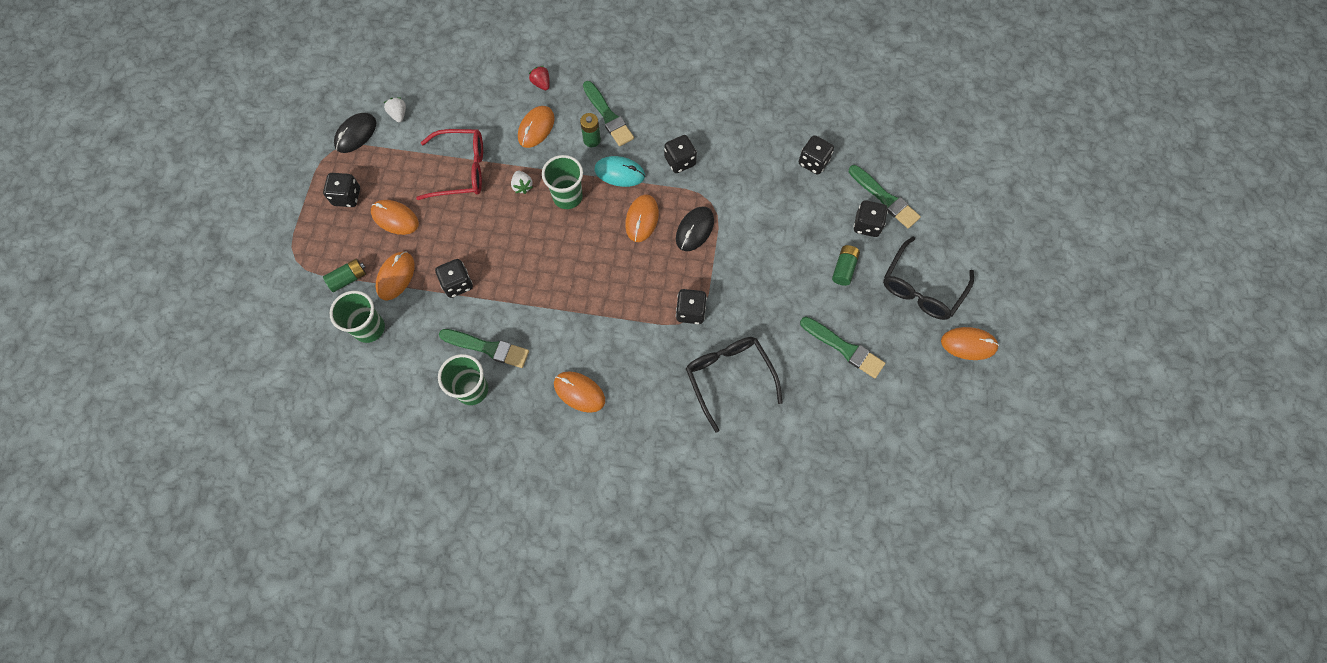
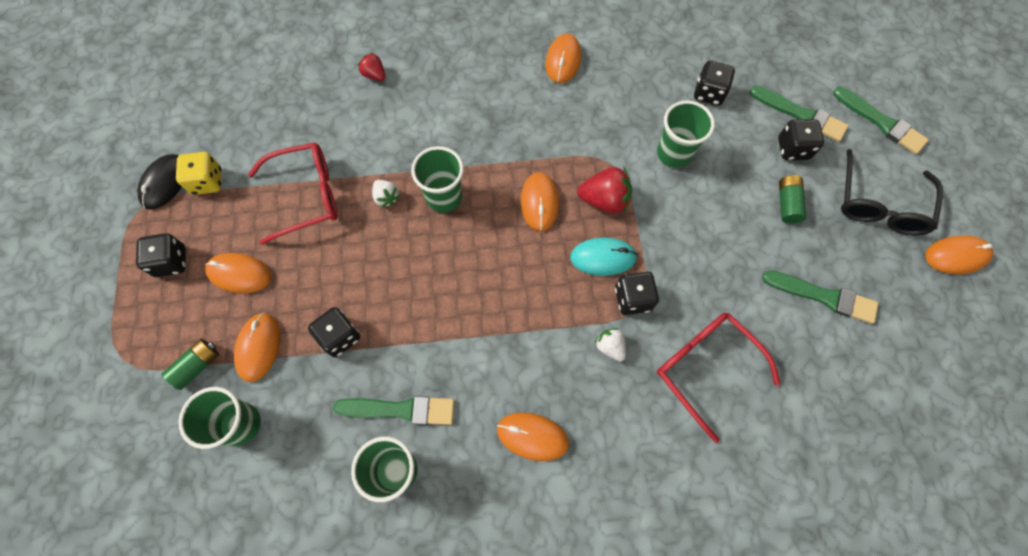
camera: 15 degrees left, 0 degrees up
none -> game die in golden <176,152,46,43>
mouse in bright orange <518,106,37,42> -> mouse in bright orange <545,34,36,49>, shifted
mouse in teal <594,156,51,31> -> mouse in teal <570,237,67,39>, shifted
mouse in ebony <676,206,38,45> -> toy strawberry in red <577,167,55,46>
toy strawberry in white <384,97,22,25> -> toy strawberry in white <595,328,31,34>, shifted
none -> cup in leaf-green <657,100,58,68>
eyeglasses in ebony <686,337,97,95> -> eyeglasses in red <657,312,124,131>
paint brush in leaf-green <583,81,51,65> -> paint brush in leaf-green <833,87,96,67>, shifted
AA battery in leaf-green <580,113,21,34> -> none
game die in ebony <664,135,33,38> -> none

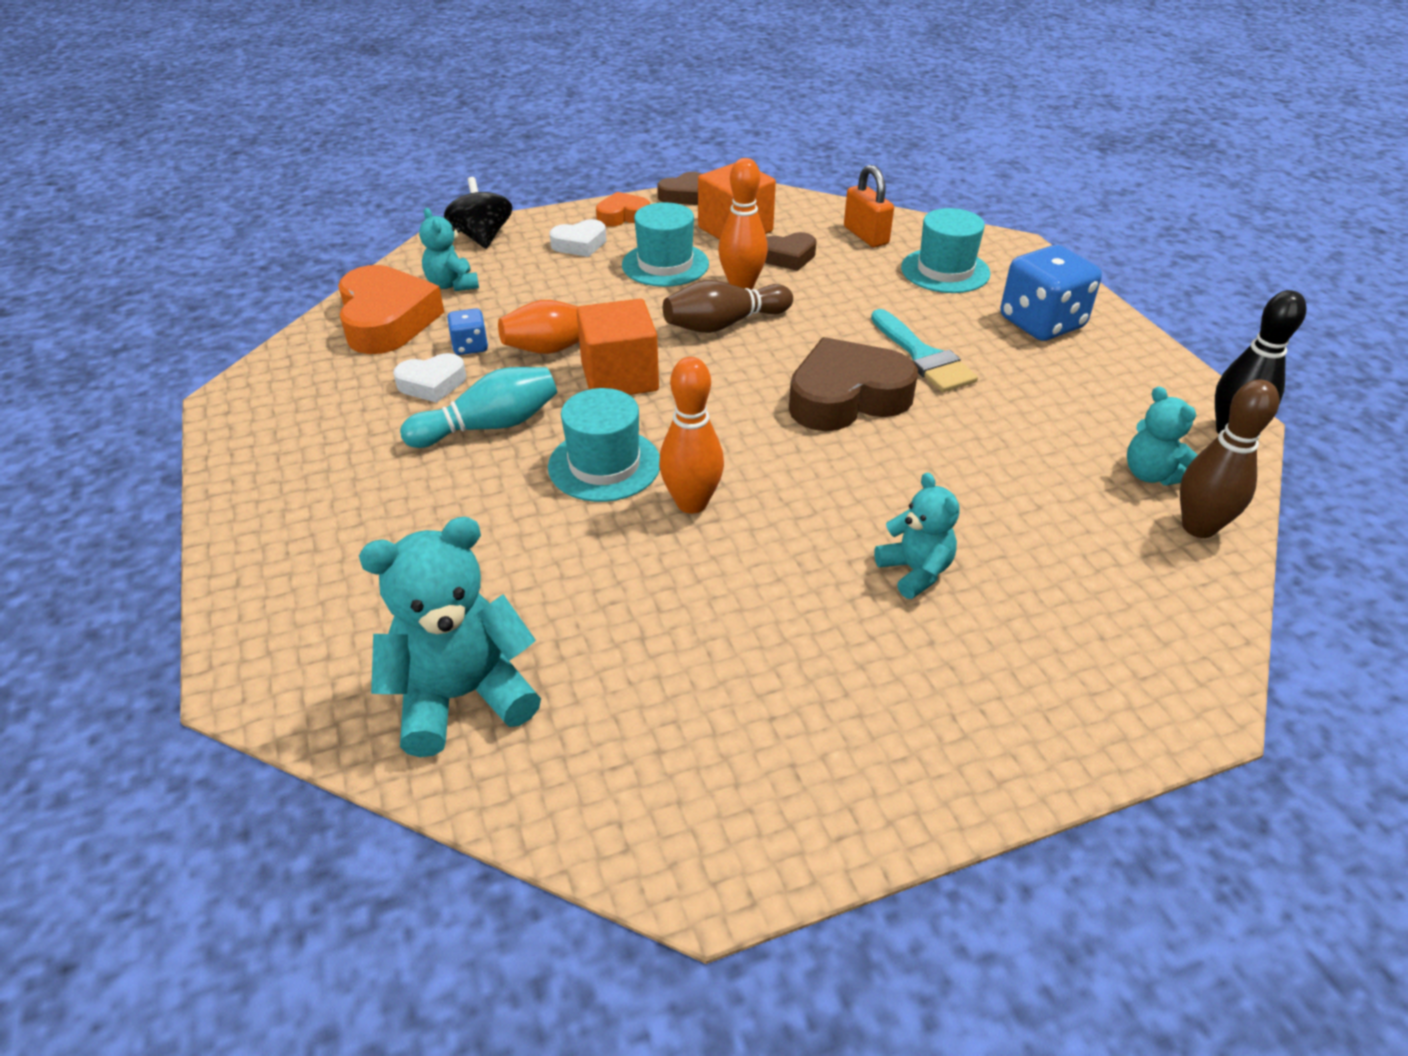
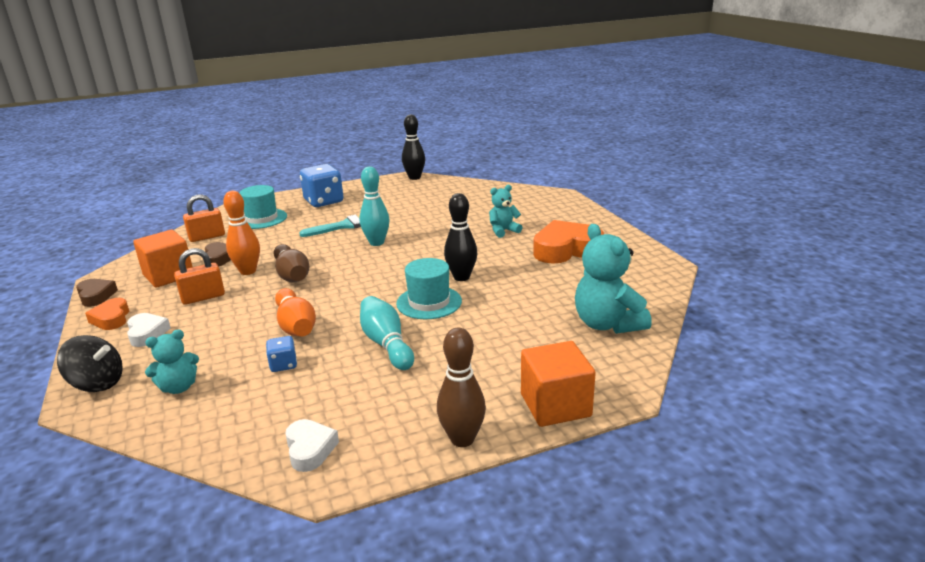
camera: 90 degrees left, 15 degrees down
spinning top in ebony <444,177,69,72> -> spinning top in ebony <57,335,66,57>, 150 degrees counterclockwise
tall hat in teal <622,202,87,85> -> padlock in bright orange <174,248,51,57>
heart in white <393,353,73,50> -> heart in white <285,419,54,53>, shifted
heart in brown <789,337,129,94> -> bowling pin in teal <360,166,29,80>
bowling pin in brown <1180,379,99,159> -> bowling pin in brown <437,328,49,119>, shifted
bowling pin in bright orange <659,357,65,157> -> bowling pin in ebony <444,193,33,88>
solid cube in bright orange <576,299,83,96> -> solid cube in bright orange <521,341,75,86>, shifted
heart in bright orange <338,265,106,89> -> heart in bright orange <533,220,71,44>, shifted
teddy in teal <1127,386,70,99> -> none

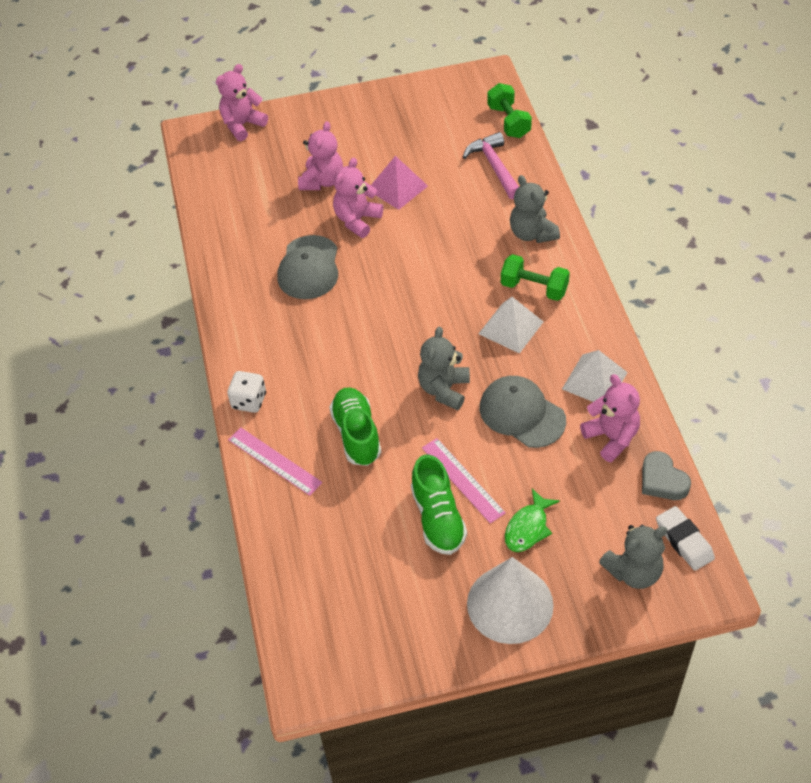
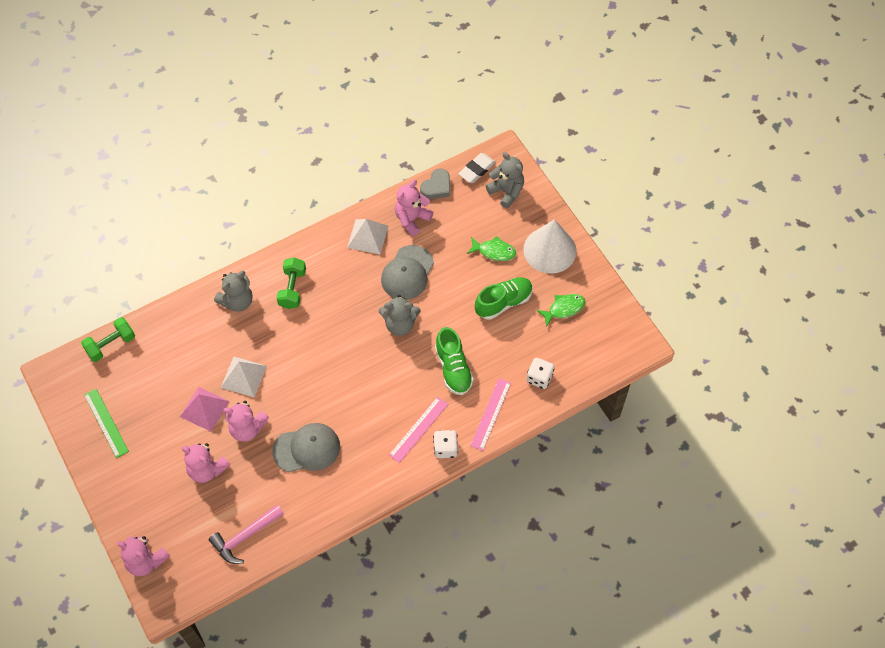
camera: 110 degrees left, 10 degrees up
none -> measuring stick in leaf-green <84,389,45,69>
teddy in pink <298,121,45,69> -> teddy in pink <181,443,49,40>, 150 degrees counterclockwise
claw hammer in pink <463,132,56,67> -> claw hammer in pink <209,504,75,60>, shifted
pyramid shape in white <478,297,66,57> -> pyramid shape in white <221,357,46,41>, shifted
measuring stick in pink <422,438,84,86> -> measuring stick in pink <389,397,59,66>, shifted
sneaker in leaf-green <329,387,52,79> -> sneaker in leaf-green <435,327,39,68>, 75 degrees counterclockwise
none -> game die in white <527,358,27,31>
none -> fish in leaf-green <536,294,49,33>

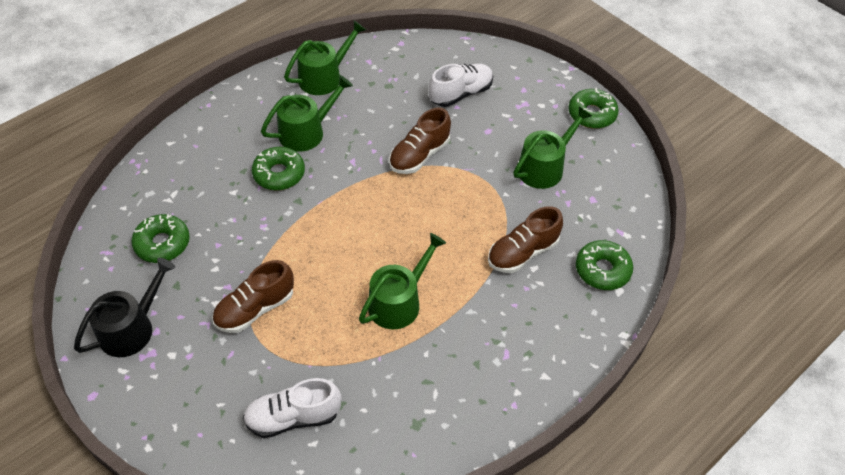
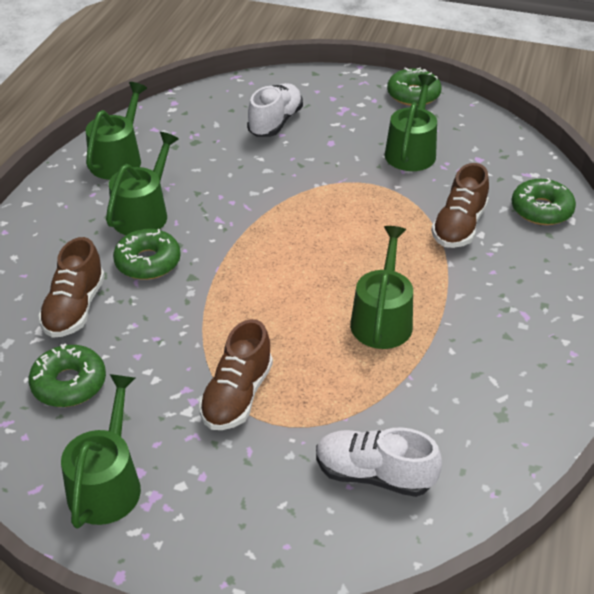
camera: 30 degrees left, 10 degrees down
sneaker in brown <389,108,62,66> -> sneaker in brown <38,237,67,101>, shifted
sprinkling can in ebony <74,258,101,99> -> sprinkling can in leaf-green <61,374,80,154>
sneaker in white <243,378,98,60> -> sneaker in white <316,427,126,70>, 60 degrees clockwise

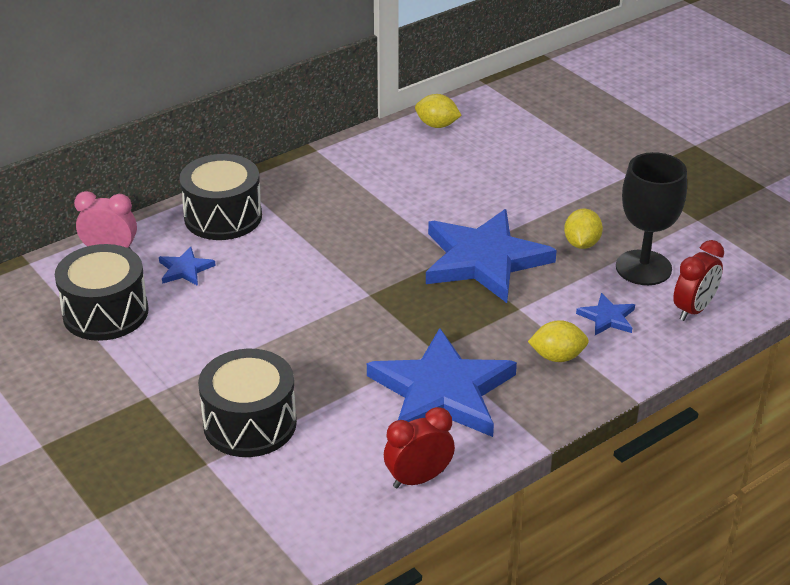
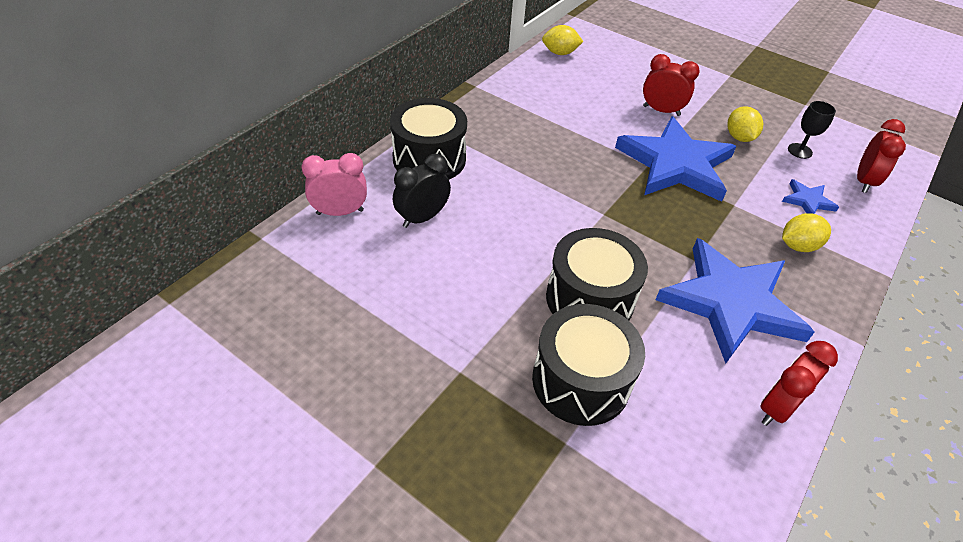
camera: 20 degrees left, 10 degrees up
star in blue <159,247,57,39> -> bedside clock in ebony <393,154,58,74>
snare drum in ebony <55,244,94,97> -> snare drum in ebony <546,228,102,93>, shifted
none -> bedside clock in red <643,54,57,62>
wine glass in ebony <616,152,71,133> -> wine glass in ebony <788,101,48,58>, x0.50

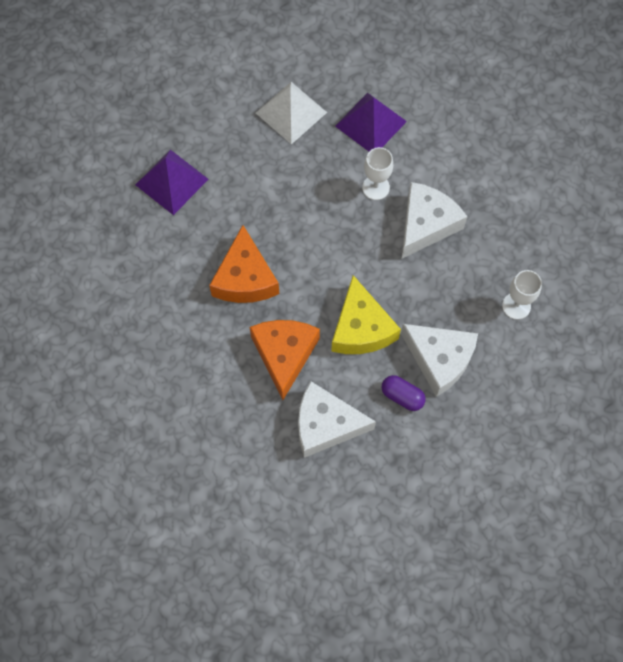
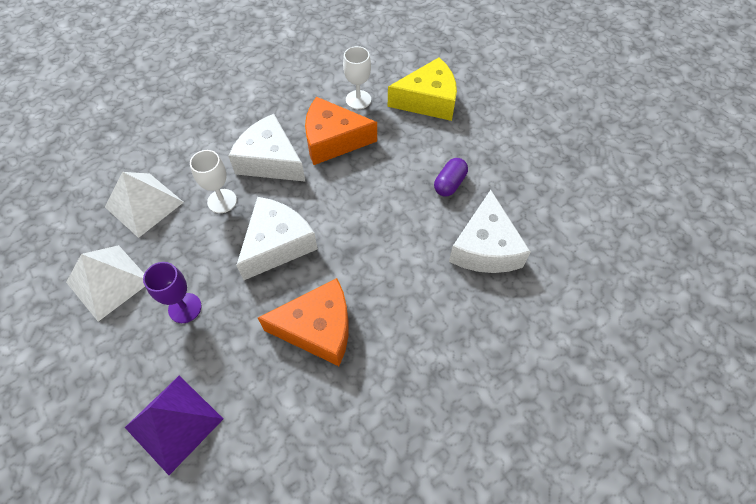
camera: 90 degrees left, 10 degrees down
pyramid shape in royal purple <335,93,72,58> -> pyramid shape in white <105,172,79,66>
none -> wine glass in royal purple <143,262,59,61>
cheese wedge in white <401,324,77,73> -> cheese wedge in white <236,197,82,83>, shifted
cheese wedge in bright orange <250,320,70,80> -> cheese wedge in bright orange <305,97,72,68>, shifted
cheese wedge in golden <331,275,70,79> -> cheese wedge in golden <388,57,69,64>, shifted

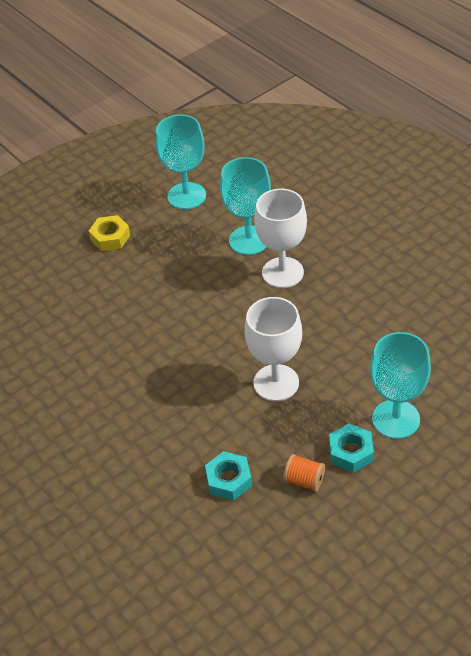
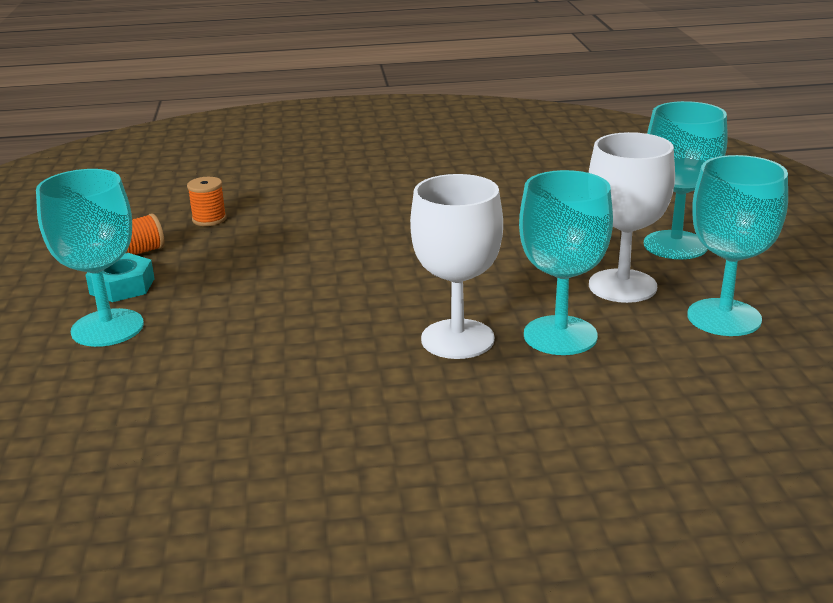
camera: 120 degrees right, 20 degrees down
hexagon nut in teal <205,451,47,50> -> reel of thread in bright orange <187,177,40,49>
wine glass in white <245,297,57,104> -> wine glass in white <589,132,86,171>, shifted
hexagon nut in golden <89,215,41,36> -> wine glass in teal <644,101,84,158>

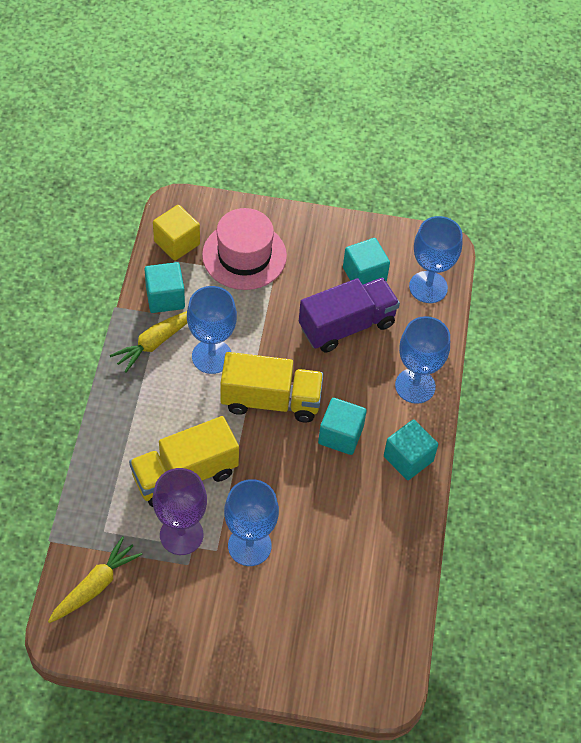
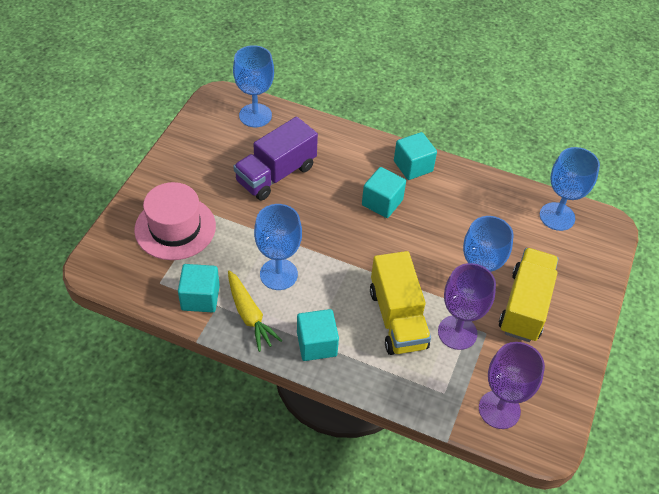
camera: 75 degrees left, 5 degrees down
truck in royal purple <299,278,101,74> -> truck in royal purple <233,117,85,84>, 120 degrees counterclockwise
solid cube in teal <343,238,47,47> -> solid cube in teal <297,309,42,52>, shifted
toy carrot in golden <48,536,95,87> -> wine glass in royal purple <479,342,66,87>
truck in golden <220,352,103,70> -> truck in golden <499,248,60,94>, shifted
wine glass in blue <395,316,55,88> -> wine glass in blue <540,147,60,84>, shifted
solid cube in golden <153,205,47,56> -> none

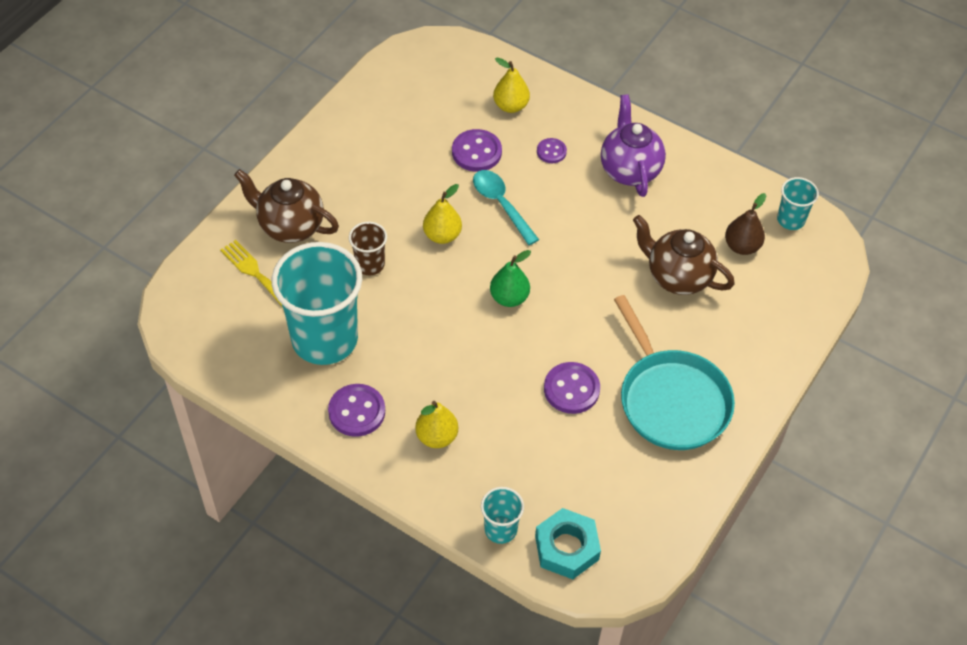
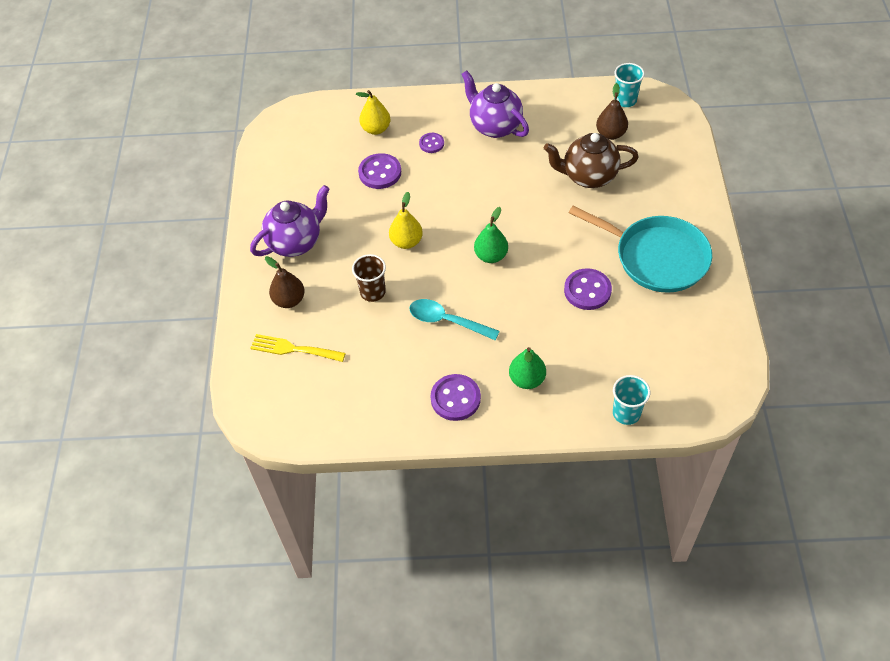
camera: 30 degrees left, 0 degrees up
none -> china teapot in royal purple <250,185,80,72>
china teapot in brown <234,169,105,74> -> pear fruit in brown <265,256,40,52>
teaspoon in teal <473,170,66,75> -> teaspoon in teal <409,299,91,41>, shifted
pear fruit in golden <415,401,43,47> -> pear fruit in leaf-green <509,347,37,42>
cup in teal <272,242,90,123> -> none
hexagon nut in teal <535,508,66,71> -> none

